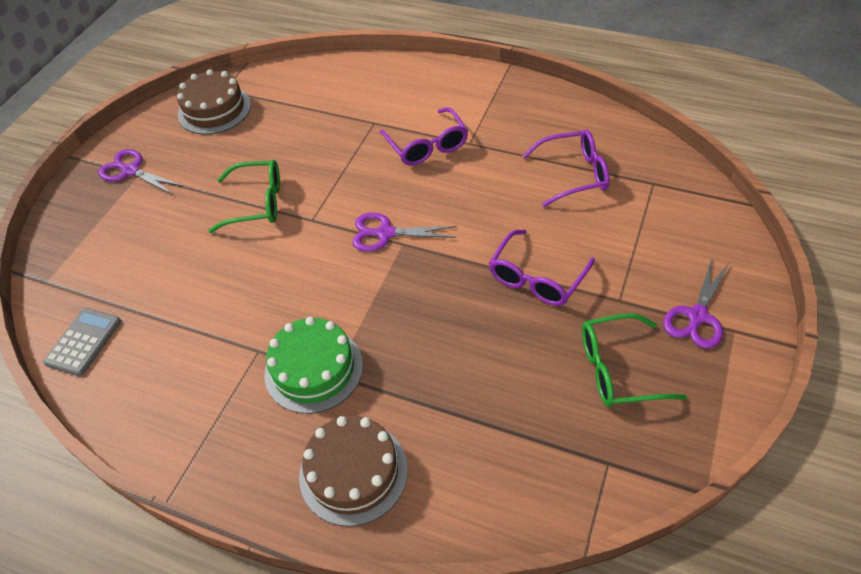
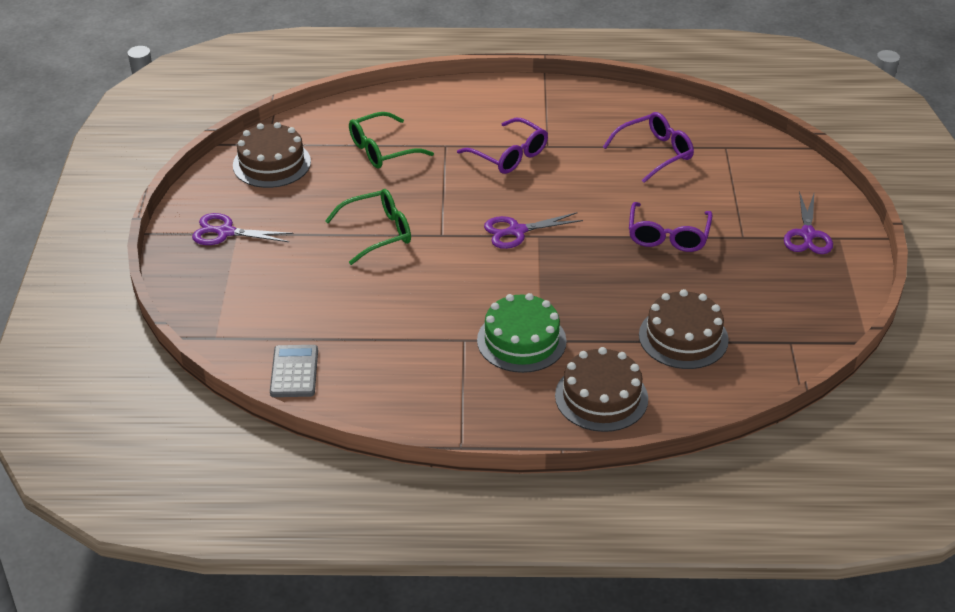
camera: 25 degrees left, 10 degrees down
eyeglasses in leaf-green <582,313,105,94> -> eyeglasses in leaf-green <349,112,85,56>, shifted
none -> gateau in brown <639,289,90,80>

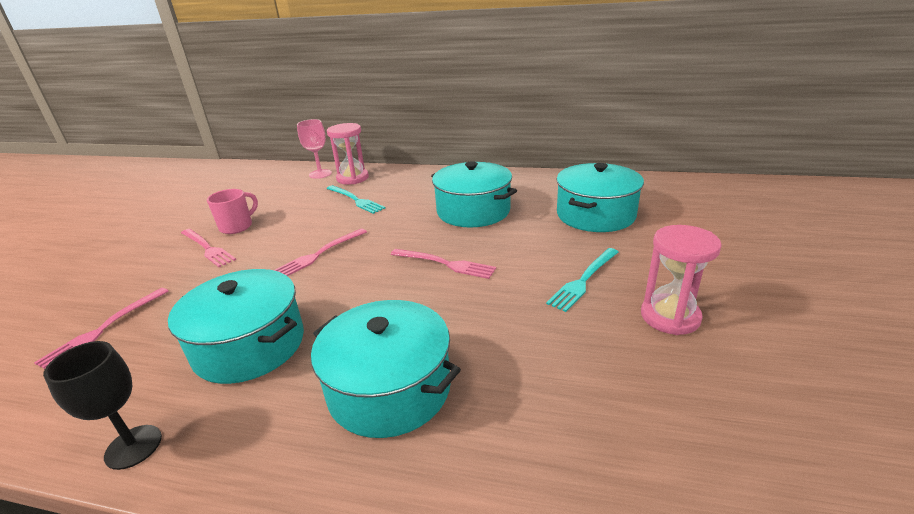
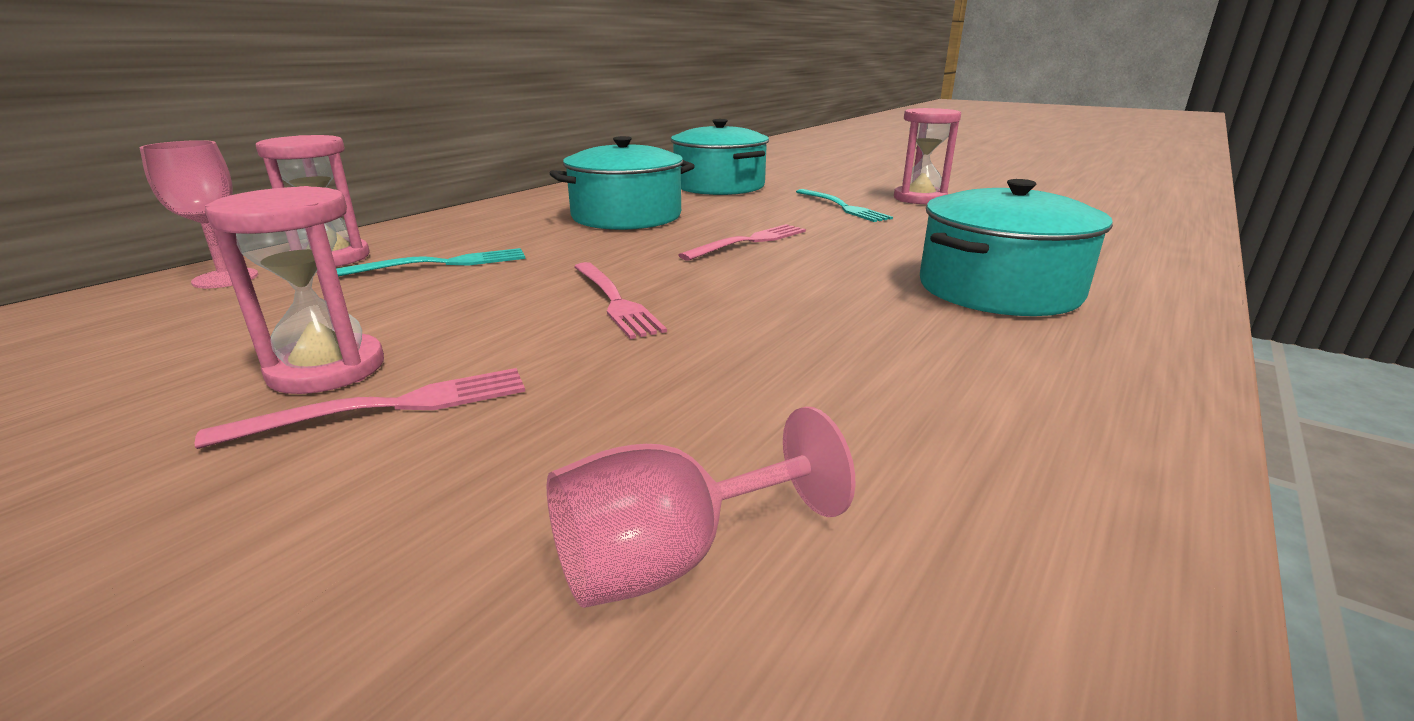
camera: 70 degrees left, 5 degrees down
coffee mug in pink <207,189,51,45> -> sandglass in pink <205,186,179,208>
fork in pink <34,288,135,81> -> wine glass in pink <547,407,308,201>
wine glass in ebony <43,341,119,129> -> none
stockpot in teal <168,269,136,115> -> none

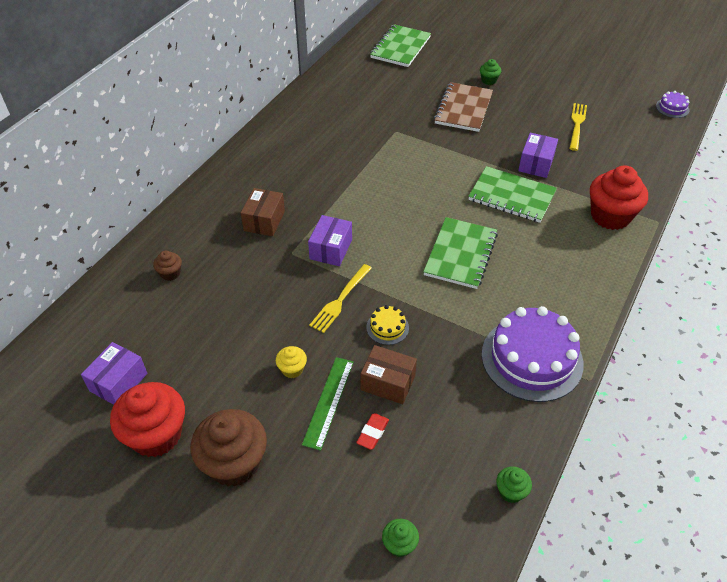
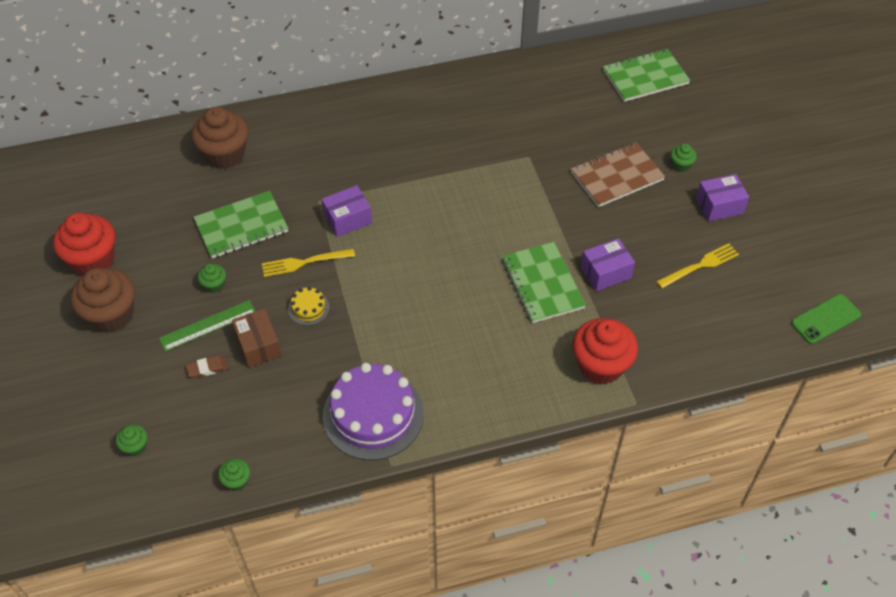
camera: 45 degrees right, 5 degrees up
pencil eraser in red <356,413,33,37> -> pencil eraser in brown <186,356,42,22>
fairy cake in brown <153,251,29,30> -> fairy cake in brown <191,107,58,62>, x2.16
notepad in leaf-green <423,217,75,72> -> notepad in leaf-green <194,191,94,67>, shifted
fairy cake in golden <276,346,31,32> -> fairy cake in leaf-green <198,264,28,29>
box in royal purple <81,342,66,63> -> box in royal purple <696,174,53,48>, shifted
gateau in royal purple <656,91,33,27> -> mobile phone in leaf-green <791,294,70,50>
box in brown <241,188,44,48> -> none

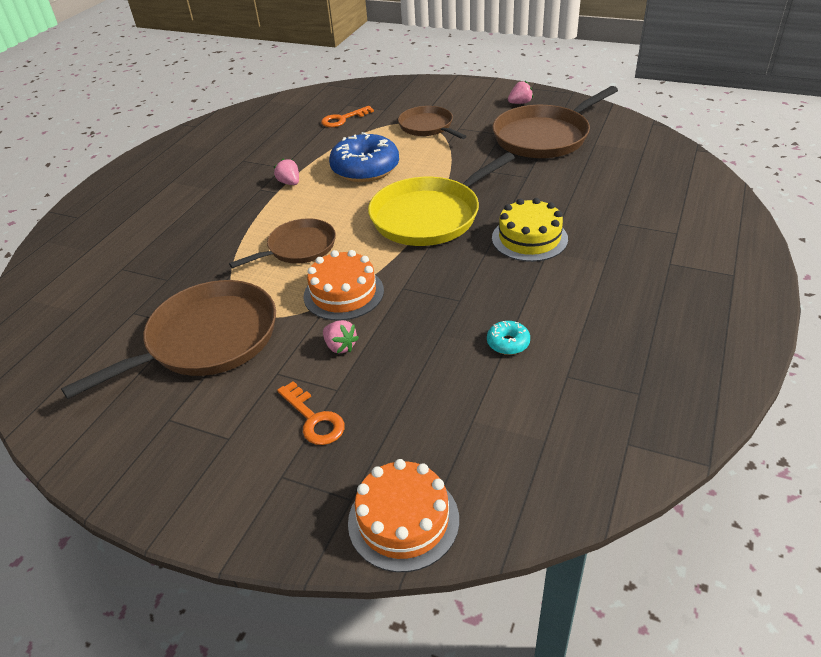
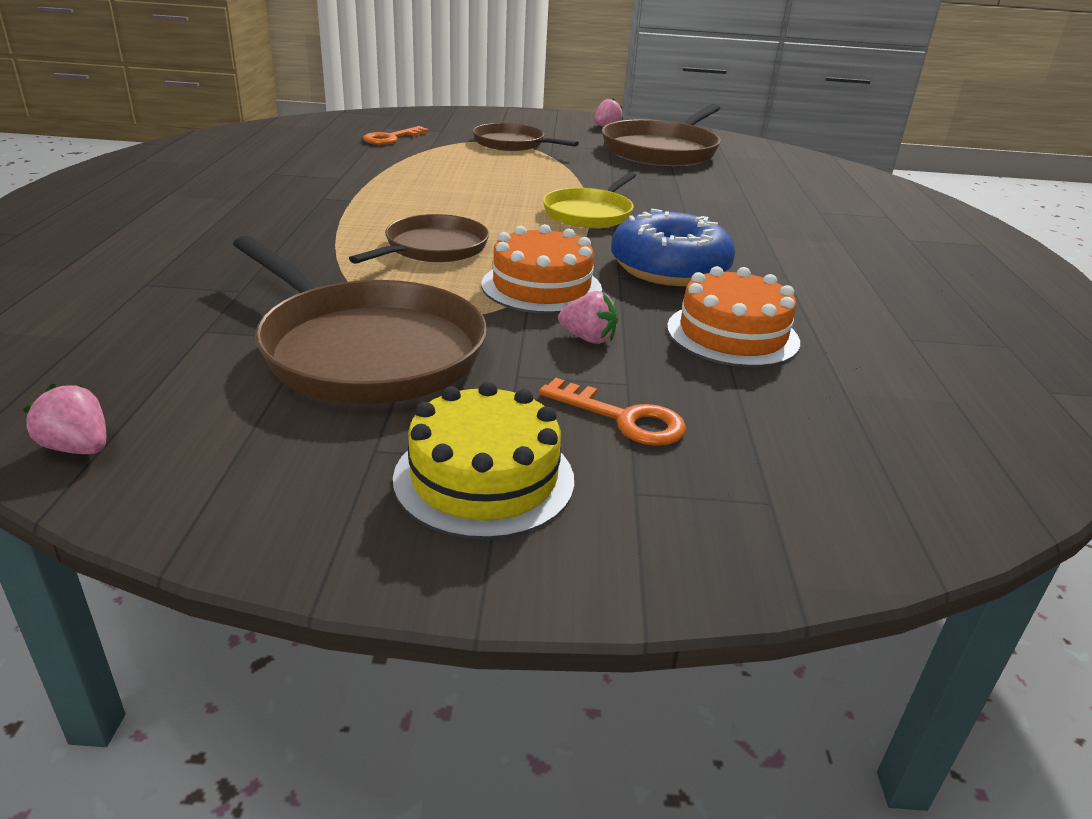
camera: 25 degrees left, 10 degrees down
toy strawberry in pink <274,159,25,26> -> toy strawberry in pink <23,384,83,70>, shifted
skillet in brown <61,280,215,119> -> skillet in brown <233,236,254,168>, 105 degrees clockwise
gateau in golden <492,198,76,64> -> gateau in golden <393,382,181,157>, shifted
skillet in golden <368,152,147,94> -> skillet in golden <543,172,93,56>, x0.61
glazed donut in blue <329,132,70,50> -> glazed donut in blue <611,209,124,77>, shifted
gateau in bright orange <348,459,111,113> -> gateau in bright orange <667,266,133,101>, shifted
glazed donut in teal <487,321,43,34> -> none

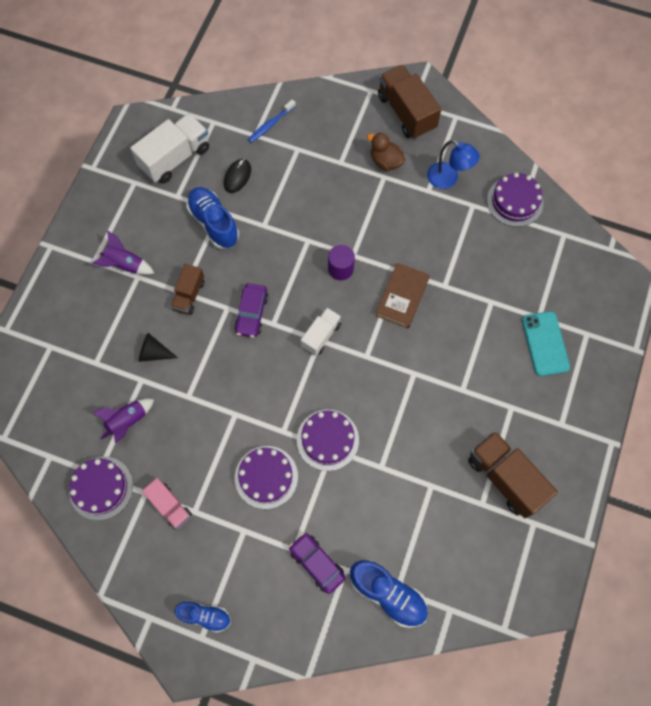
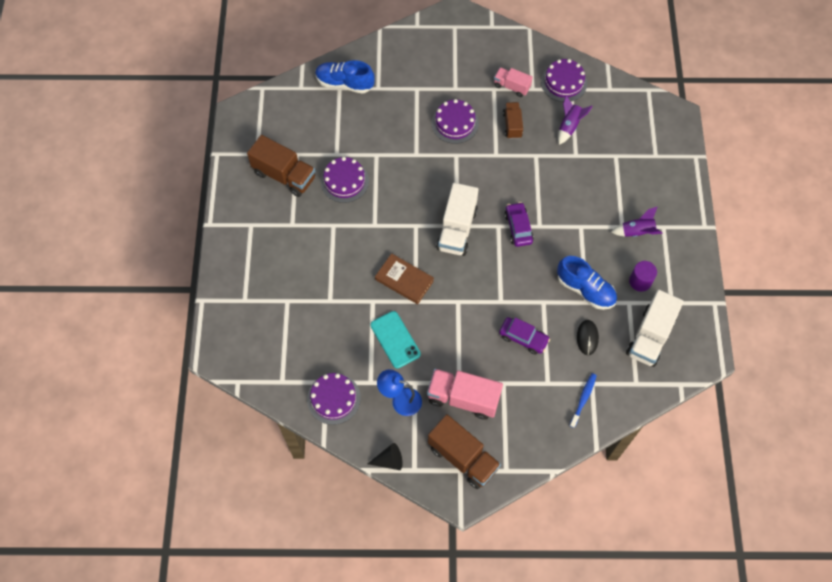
camera: 160 degrees right, 5 degrees down
gateau in royal purple <297,410,62,61> -> gateau in royal purple <321,157,48,46>, shifted
cone in ebony <139,333,39,29> -> cone in ebony <368,443,34,27>, shifted
mobile phone in teal <522,311,48,65> -> mobile phone in teal <370,311,51,57>, shifted
hardcover in brown <375,263,55,66> -> hardcover in brown <375,253,59,51>, 60 degrees counterclockwise
toy duck in brown <367,133,38,38> -> truck in pink <427,369,76,51>
truck in white <301,308,40,48> -> truck in white <436,183,43,73>, x1.70
car in royal purple <289,532,57,62> -> car in royal purple <499,317,51,38>, shifted
truck in brown <170,264,35,51> -> truck in brown <503,102,20,37>, shifted
cylinder shape in royal purple <328,245,27,36> -> cylinder shape in royal purple <629,261,28,31>, shifted
sneaker in blue <175,601,56,31> -> none

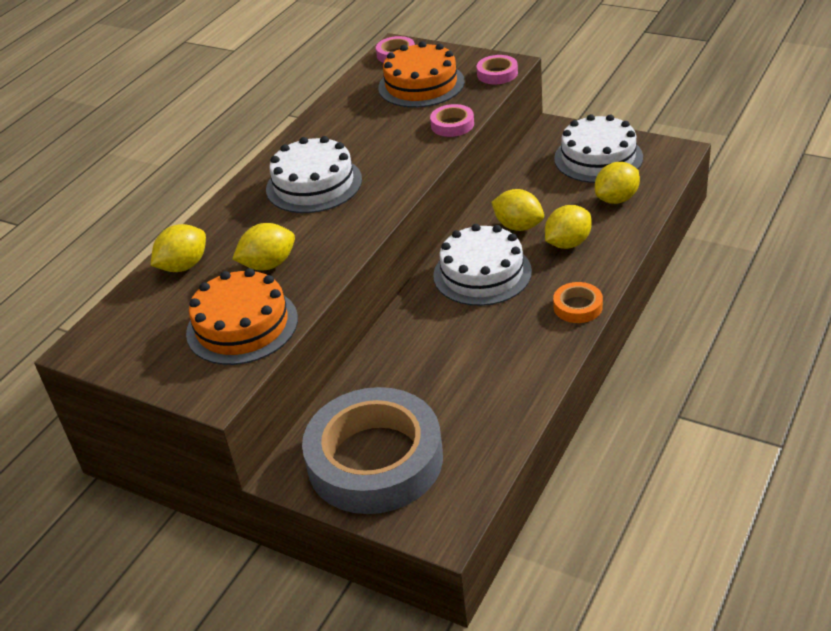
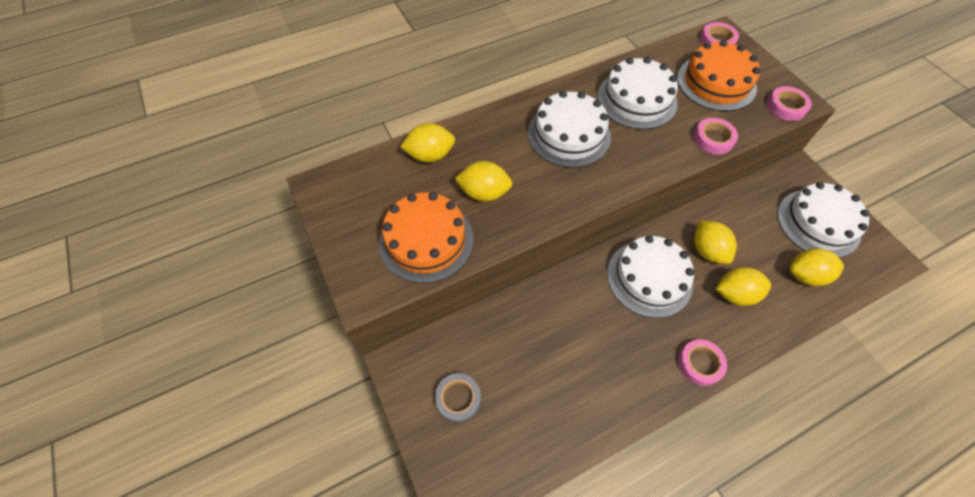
camera: 30 degrees right, 20 degrees up
sticky tape in grey <302,387,141,127> -> sticky tape in grey <435,373,46,49>, x0.40
none -> gateau in white <597,57,81,73>
sticky tape in bright orange <553,282,50,41> -> sticky tape in pink <678,339,49,47>

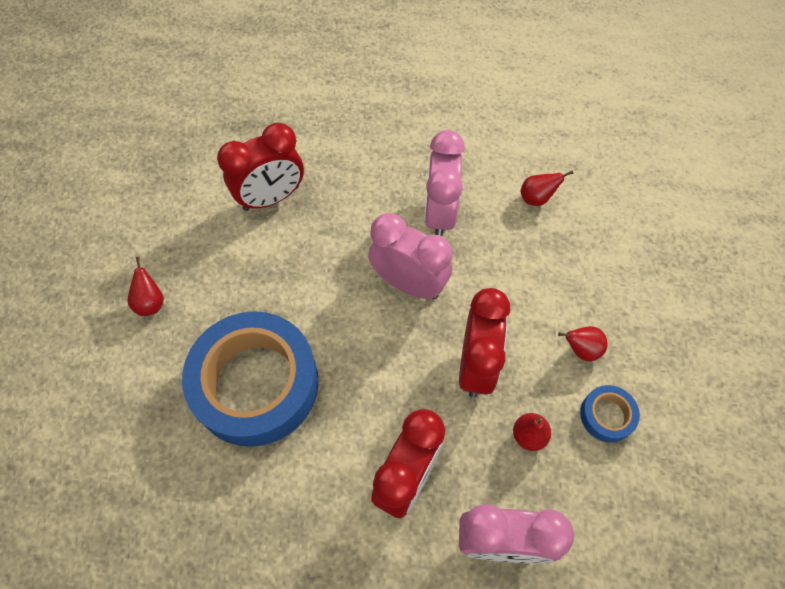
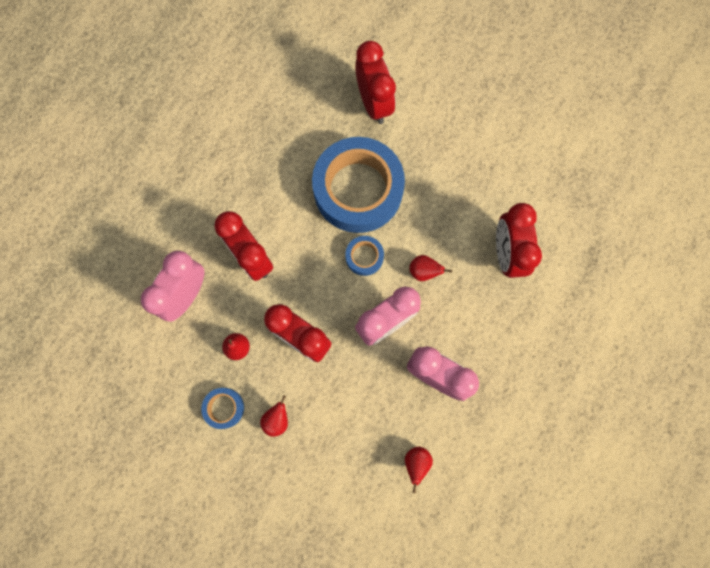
camera: 115 degrees right, 15 degrees up
none -> sticky tape in blue <345,236,39,40>
none -> bedside clock in red <355,41,41,83>
pear fruit in red <127,257,37,59> -> pear fruit in red <409,255,43,26>, shifted

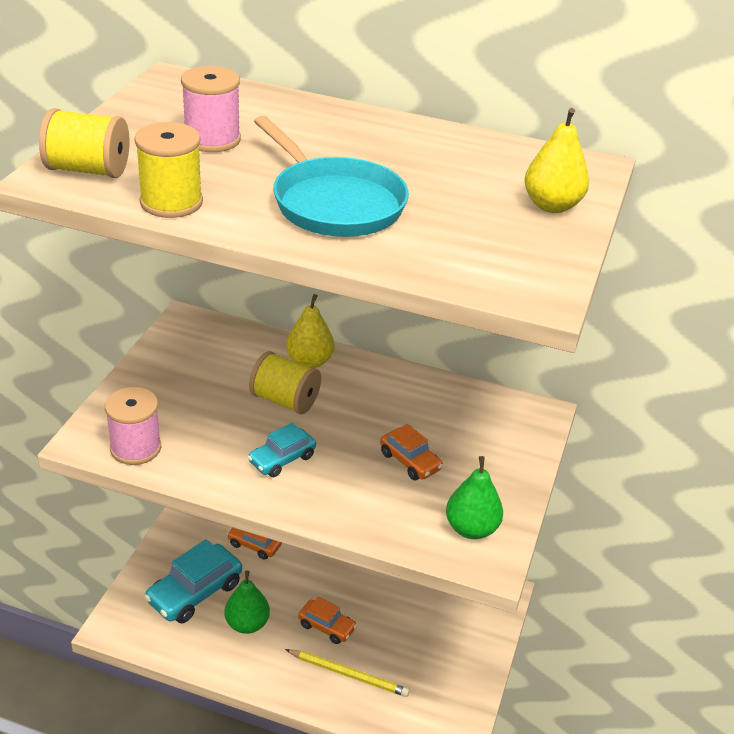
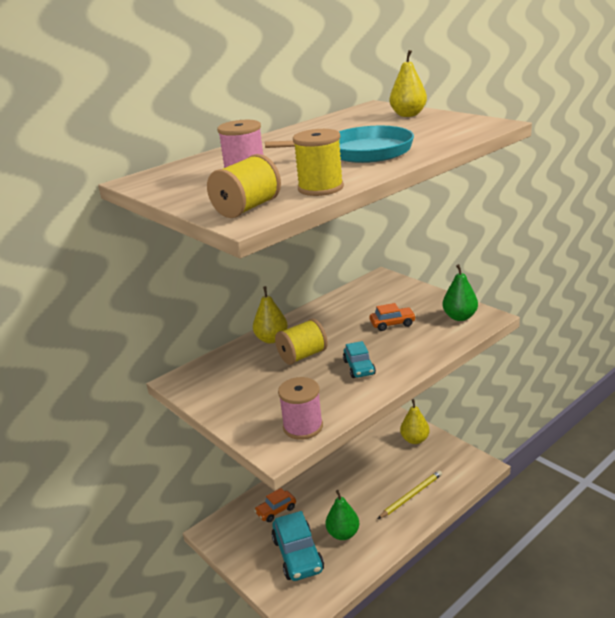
camera: 55 degrees left, 10 degrees down
none -> pear fruit in golden <400,399,30,45>
car in bright orange <298,597,59,47> -> none

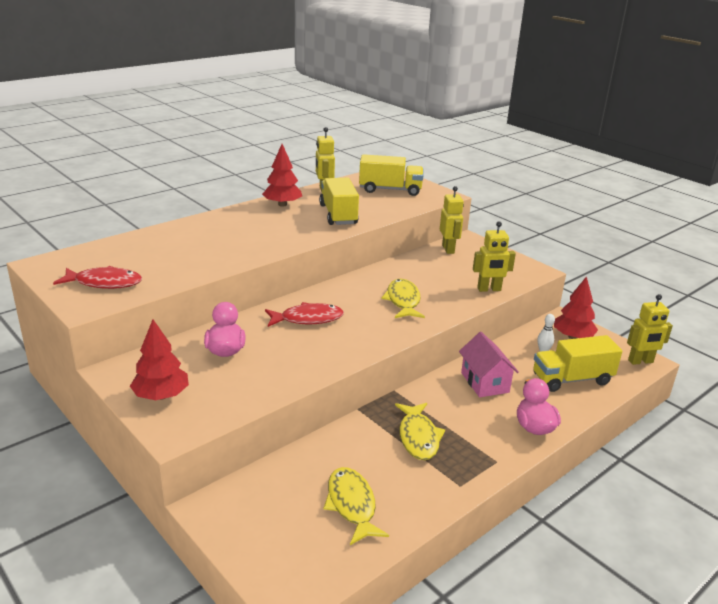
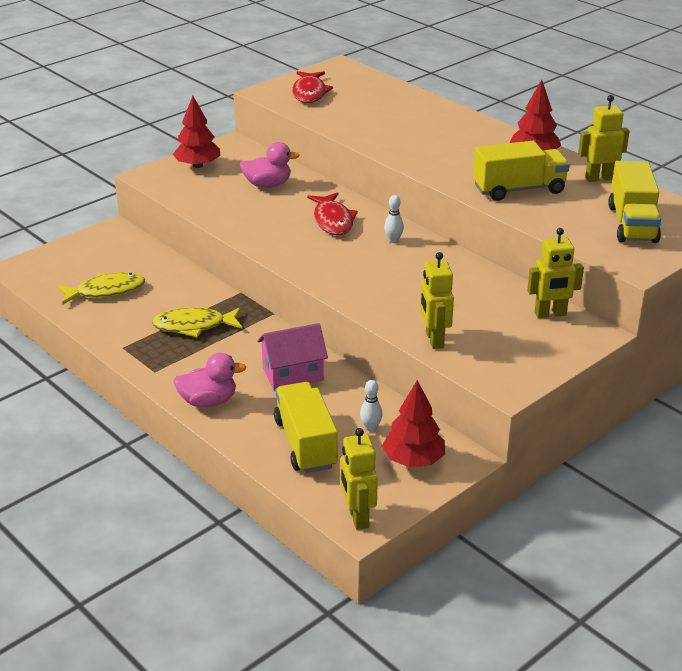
camera: 90 degrees right, 5 degrees up
none -> bowling pin in white <384,195,20,48>
fish in golden <381,279,44,39> -> none

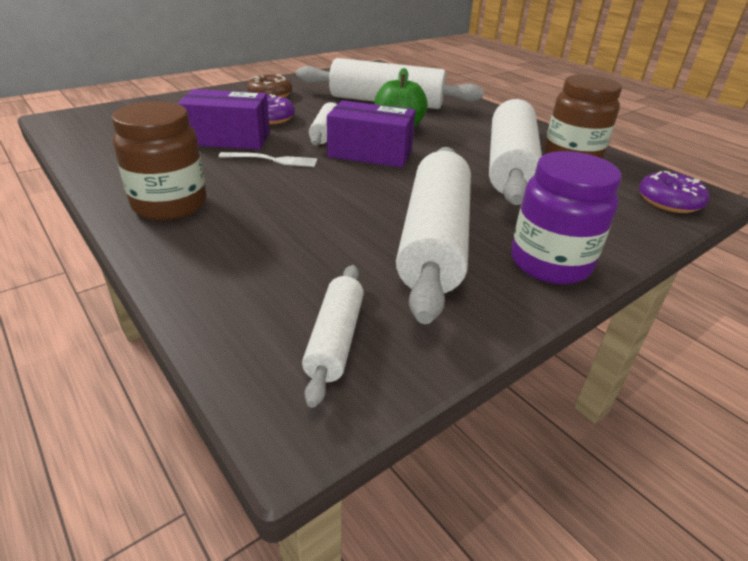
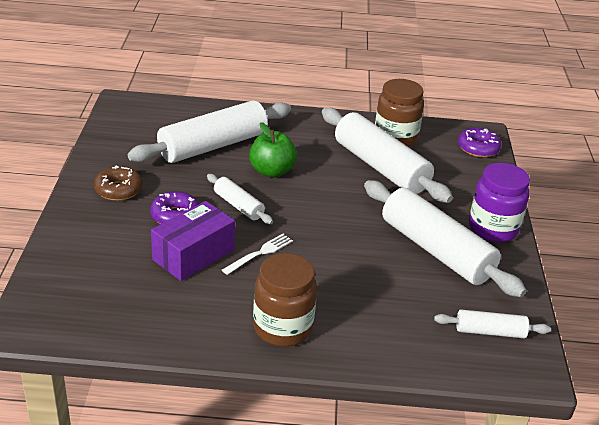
camera: 50 degrees left, 0 degrees up
pastry roller in white <302,265,62,143> -> pastry roller in white <434,309,117,29>, 45 degrees counterclockwise
box in royal purple <327,100,88,68> -> none

